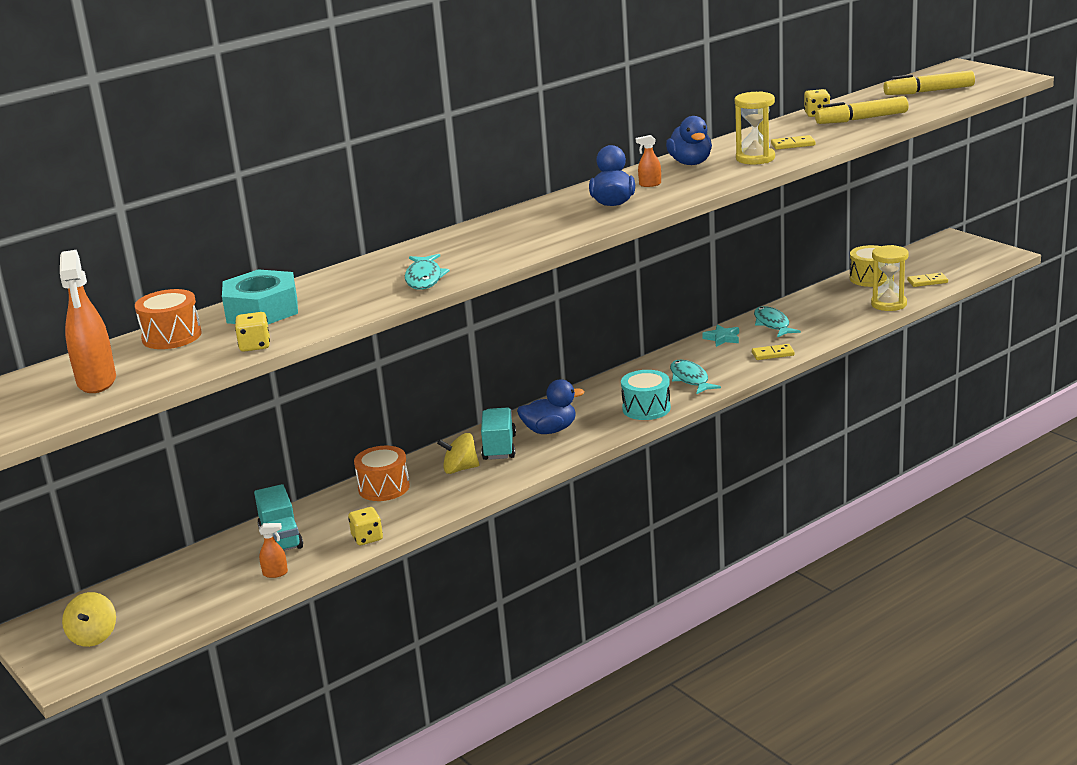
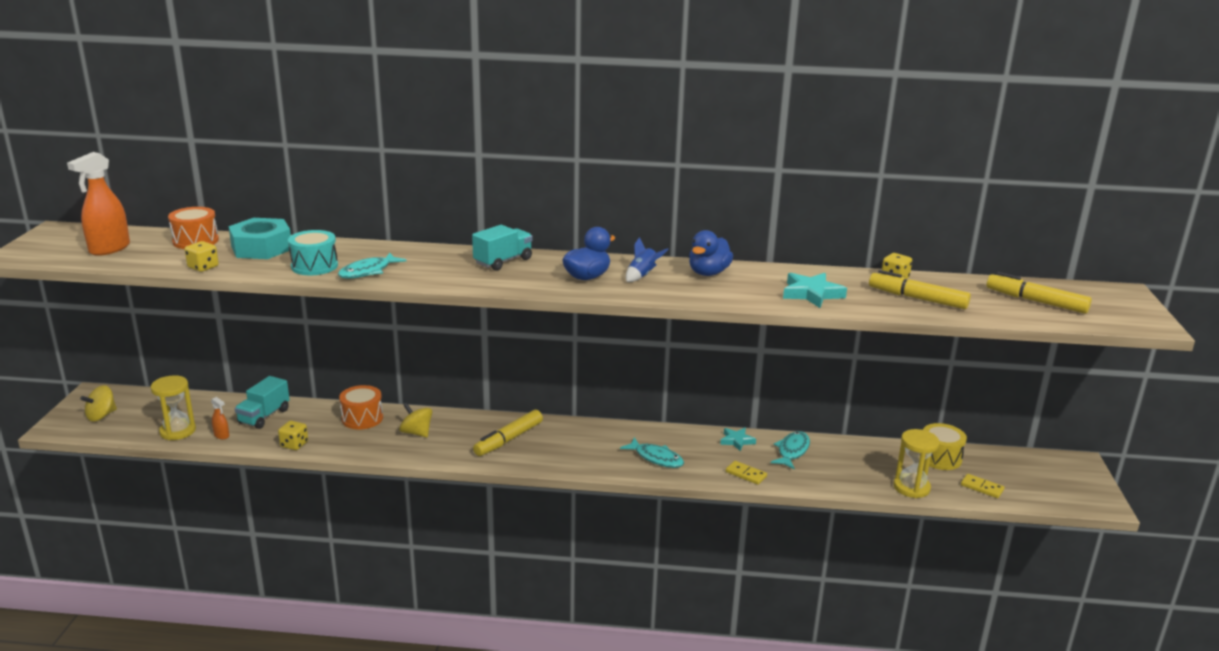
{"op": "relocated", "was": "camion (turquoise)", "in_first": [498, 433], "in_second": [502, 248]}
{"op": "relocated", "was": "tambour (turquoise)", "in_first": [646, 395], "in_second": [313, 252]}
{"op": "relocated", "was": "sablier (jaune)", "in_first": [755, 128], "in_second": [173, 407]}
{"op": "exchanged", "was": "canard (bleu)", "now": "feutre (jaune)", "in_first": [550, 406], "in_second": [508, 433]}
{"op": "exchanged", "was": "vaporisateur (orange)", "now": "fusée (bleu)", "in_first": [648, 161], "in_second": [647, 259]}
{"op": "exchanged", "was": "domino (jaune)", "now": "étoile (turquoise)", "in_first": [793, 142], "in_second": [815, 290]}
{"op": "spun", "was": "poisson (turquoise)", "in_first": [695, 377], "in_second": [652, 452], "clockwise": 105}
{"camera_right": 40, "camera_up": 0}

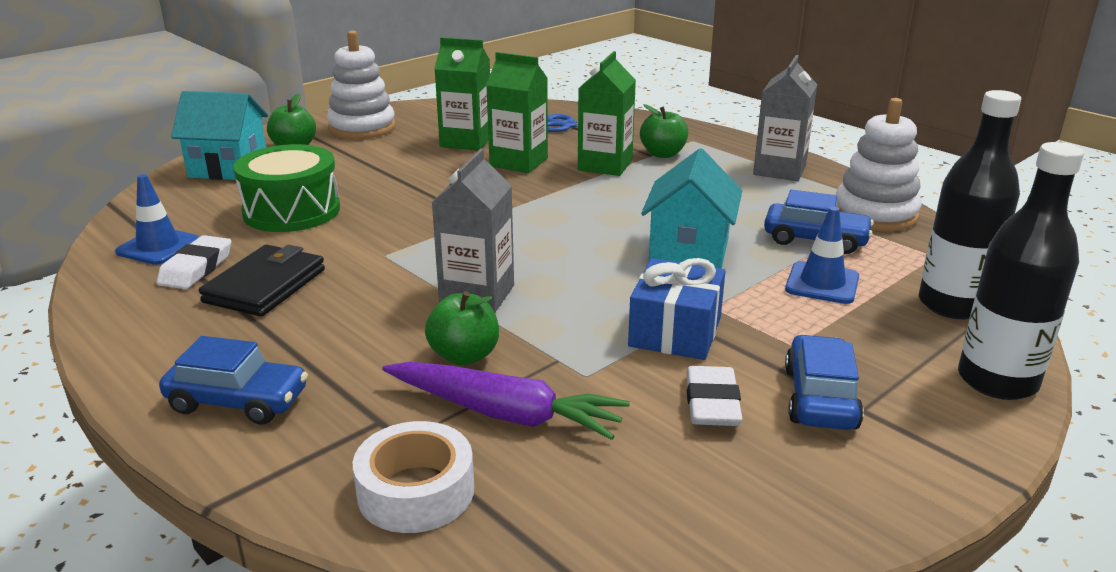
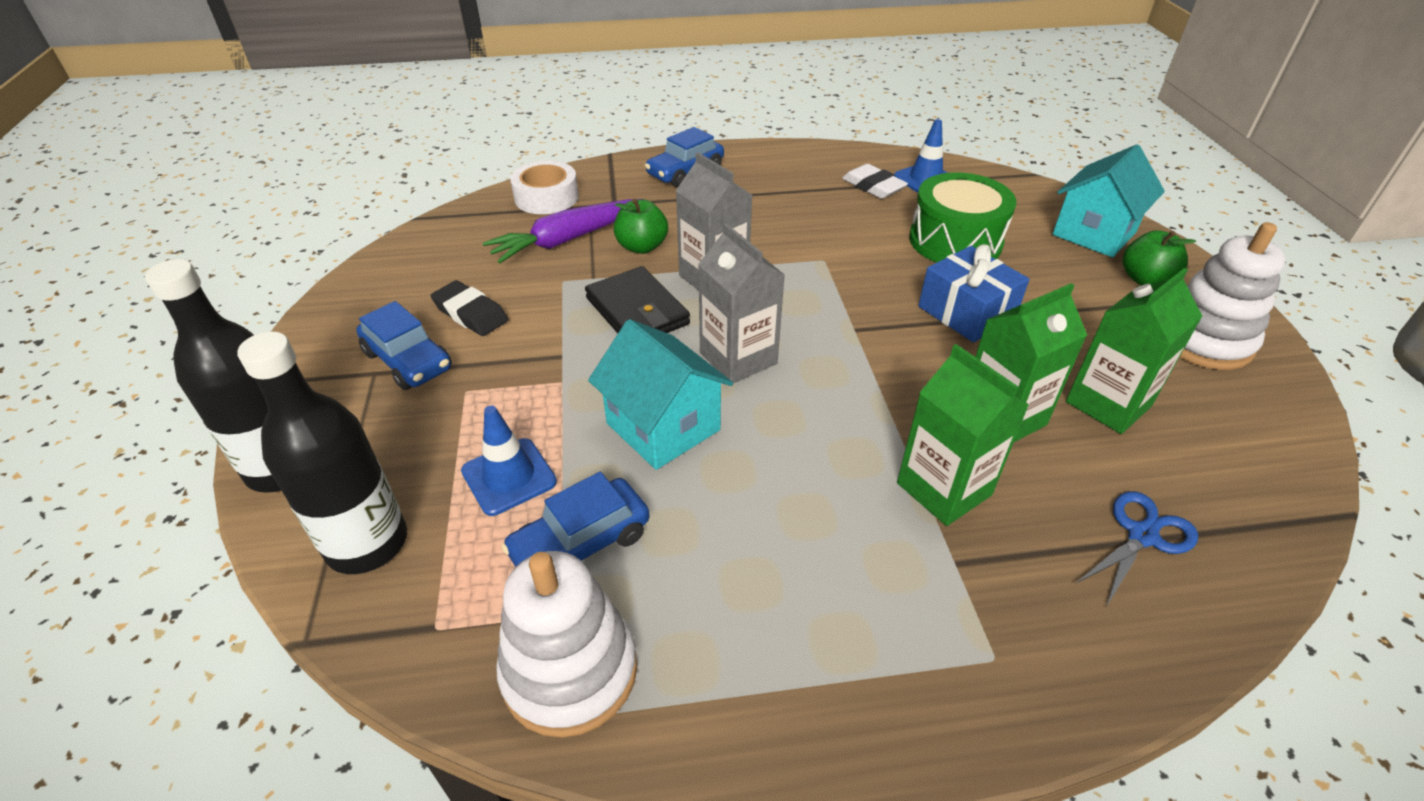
{"op": "missing", "was": "pomme (vert)", "in_first": [664, 131]}
{"op": "relocated", "was": "portefeuille (noir)", "in_first": [262, 280], "in_second": [637, 299]}
{"op": "relocated", "was": "cadeau (bleu)", "in_first": [676, 309], "in_second": [974, 293]}
{"op": "relocated", "was": "brique de lait (gris)", "in_first": [785, 118], "in_second": [741, 303]}
{"op": "colour", "was": "gomme (blanc)", "now": "gomme (noir)", "in_first": [714, 396], "in_second": [469, 308]}
{"camera_right": 125, "camera_up": 15}

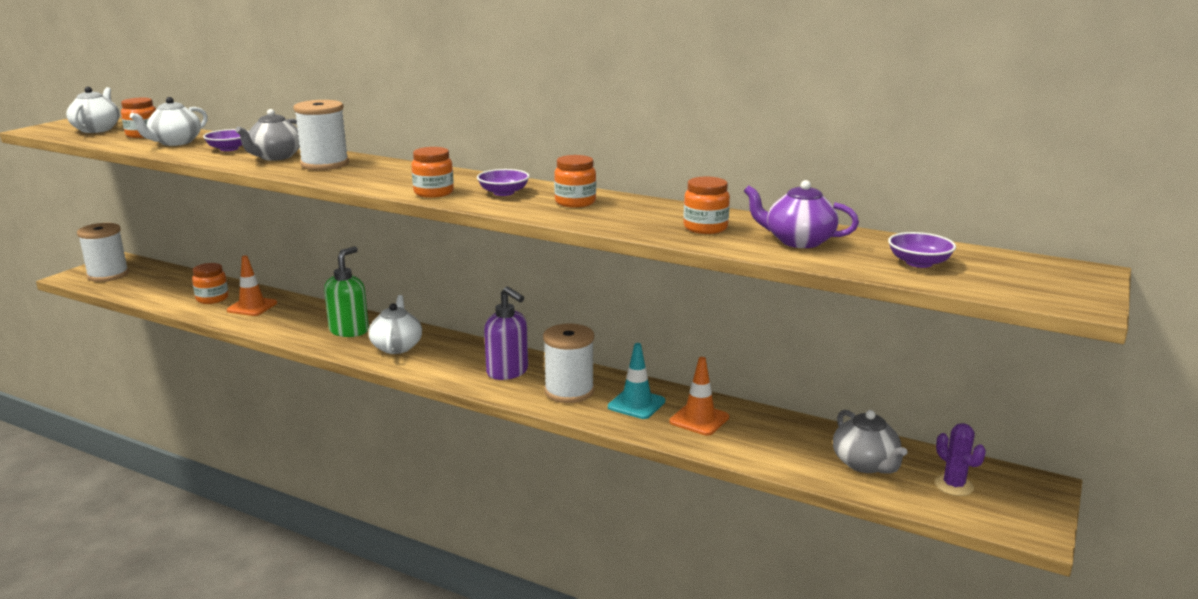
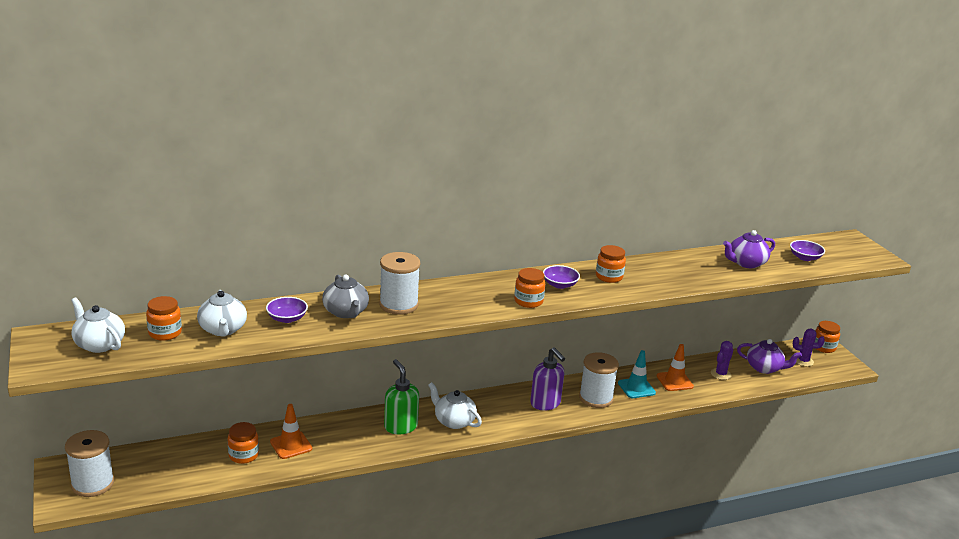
{"op": "appeared", "now": "cactus (violet)", "in_second": [722, 360]}
{"op": "relocated", "was": "bocal (orange)", "in_first": [707, 205], "in_second": [827, 337]}
{"op": "colour", "was": "théière (gris)", "now": "théière (violet)", "in_first": [870, 442], "in_second": [769, 356]}
{"op": "spun", "was": "distributeur de savon (violet)", "in_first": [506, 333], "in_second": [547, 378], "clockwise": 60}
{"camera_right": -50, "camera_up": 5}

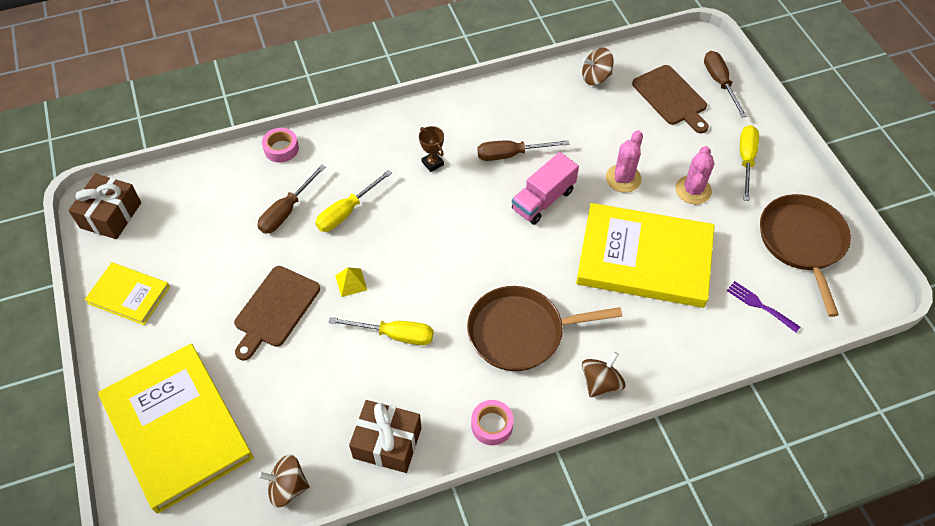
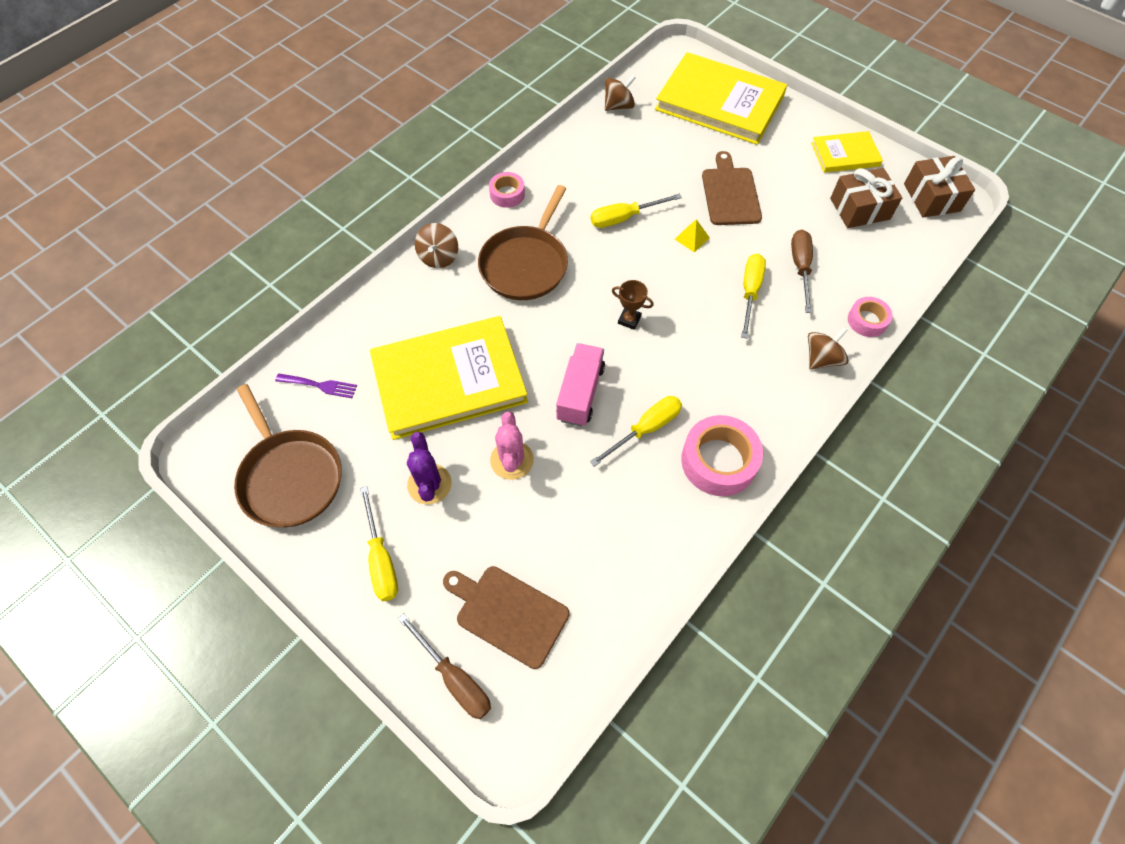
{"op": "appeared", "now": "ruban adhésif (rose)", "in_second": [722, 455]}
{"op": "relocated", "was": "cadeau (marron)", "in_first": [385, 436], "in_second": [866, 198]}
{"op": "relocated", "was": "trophée (marron)", "in_first": [431, 149], "in_second": [633, 305]}
{"op": "relocated", "was": "toupie (marron)", "in_first": [598, 66], "in_second": [828, 348]}
{"op": "colour", "was": "tournevis (marron)", "now": "tournevis (jaune)", "in_first": [523, 150], "in_second": [636, 431]}
{"op": "colour", "was": "cactus (rose)", "now": "cactus (violet)", "in_first": [694, 175], "in_second": [429, 468]}
{"op": "spun", "was": "poêle (marron)", "in_first": [544, 328], "in_second": [523, 242], "clockwise": 150}
{"camera_right": 150, "camera_up": 5}

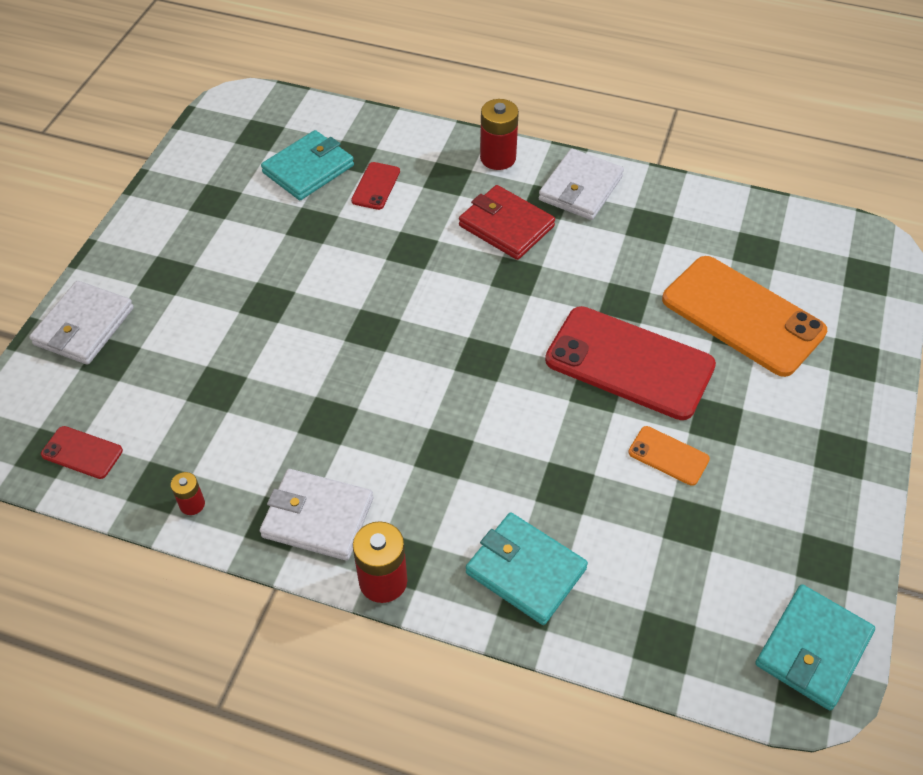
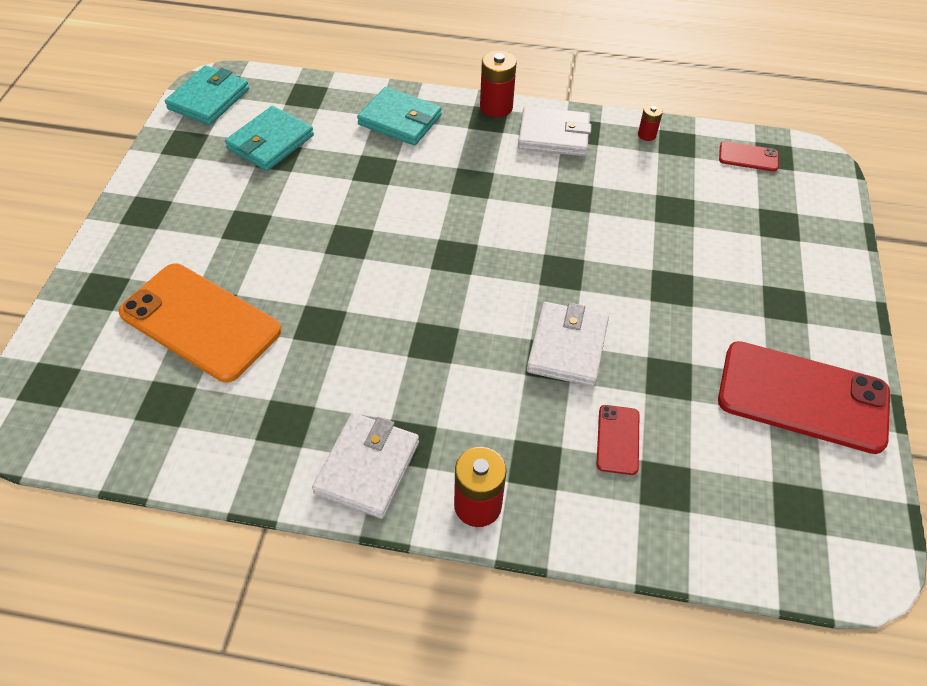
{"op": "missing", "was": "portefeuille (rouge)", "in_first": [507, 222]}
{"op": "missing", "was": "téléphone (orange)", "in_first": [669, 456]}
{"op": "relocated", "was": "portefeuille (blanc)", "in_first": [81, 323], "in_second": [568, 344]}
{"op": "relocated", "was": "portefeuille (turquoise)", "in_first": [307, 165], "in_second": [269, 138]}
{"op": "relocated", "was": "téléphone (rouge)", "in_first": [630, 363], "in_second": [804, 397]}
{"camera_right": 170, "camera_up": 0}

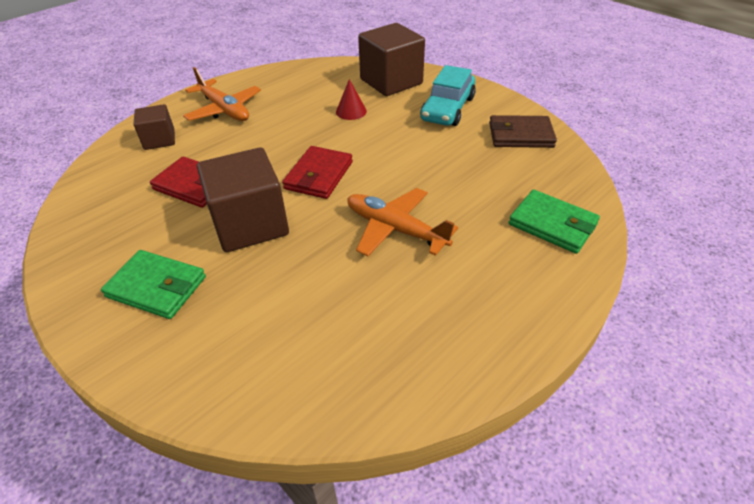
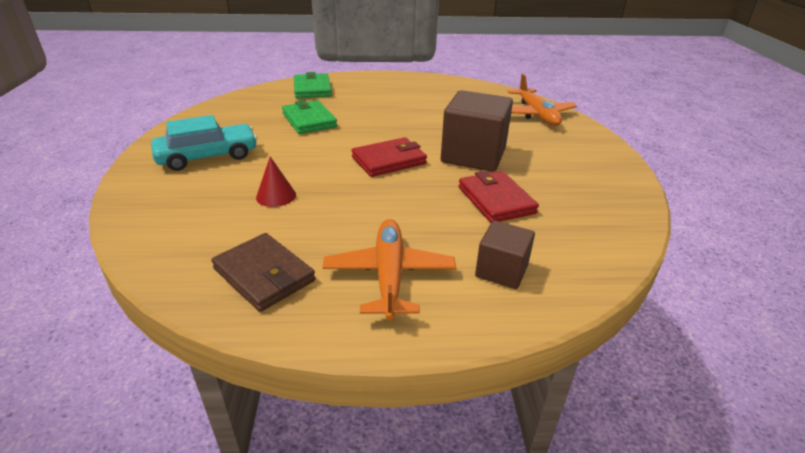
{"op": "missing", "was": "cube (marron)", "in_first": [391, 59]}
{"op": "relocated", "was": "portefeuille (vert)", "in_first": [153, 284], "in_second": [309, 117]}
{"op": "relocated", "was": "avion (orange)", "in_first": [402, 222], "in_second": [542, 100]}
{"op": "relocated", "was": "portefeuille (marron)", "in_first": [523, 131], "in_second": [263, 272]}
{"camera_right": -140, "camera_up": -10}

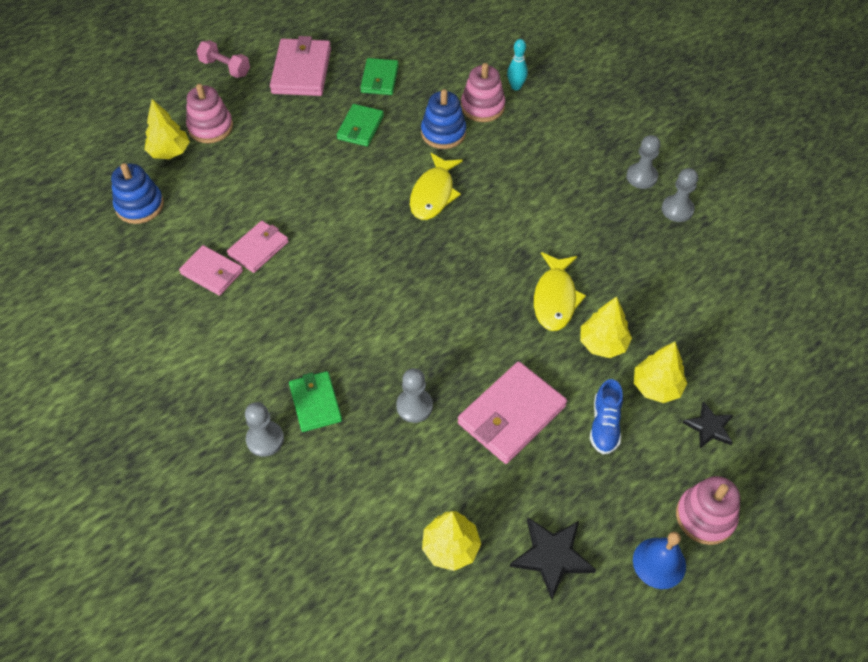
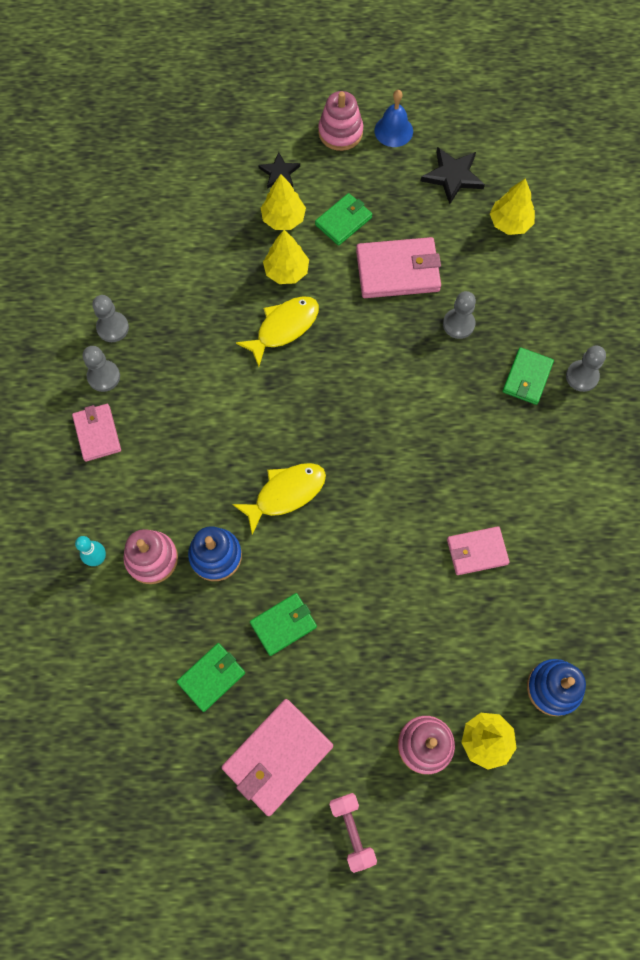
{"op": "relocated", "was": "portefeuille (rose)", "in_first": [211, 270], "in_second": [96, 433]}
{"op": "exchanged", "was": "chaussure (bleu)", "now": "portefeuille (vert)", "in_first": [606, 416], "in_second": [343, 219]}
{"camera_right": -140, "camera_up": 15}

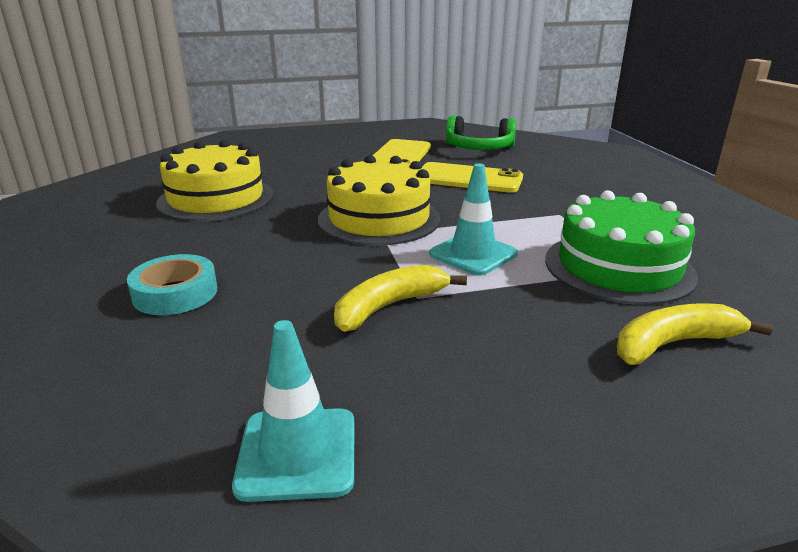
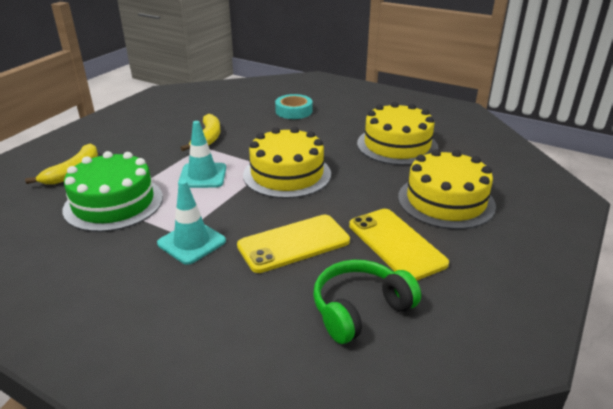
{"op": "appeared", "now": "gâteau (jaune)", "in_second": [447, 189]}
{"op": "relocated", "was": "cône de chantier (turquoise)", "in_first": [293, 411], "in_second": [191, 222]}
{"camera_right": 135, "camera_up": 5}

